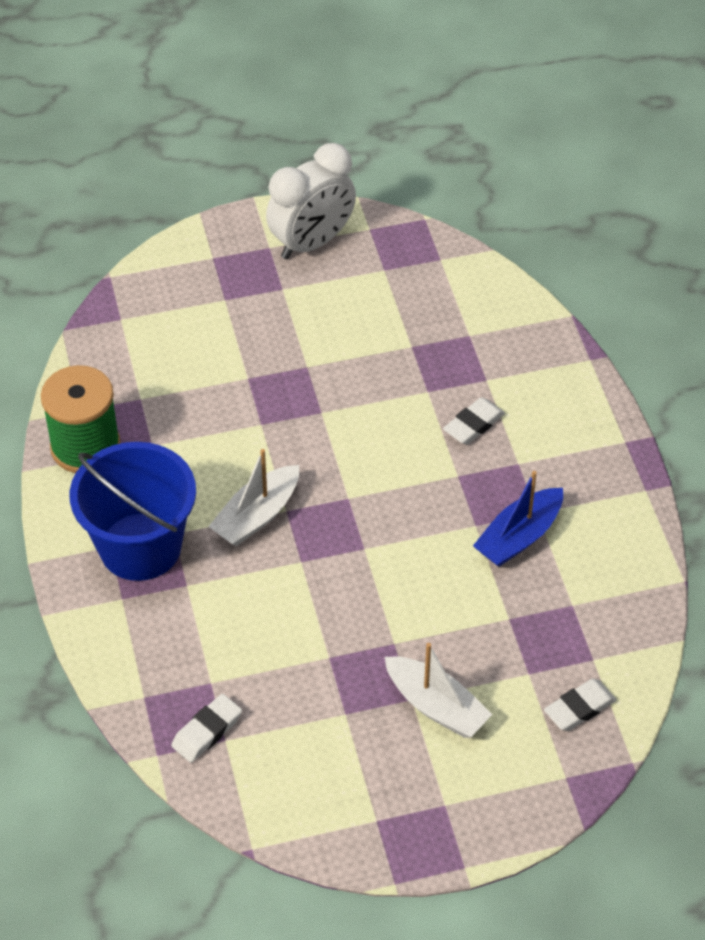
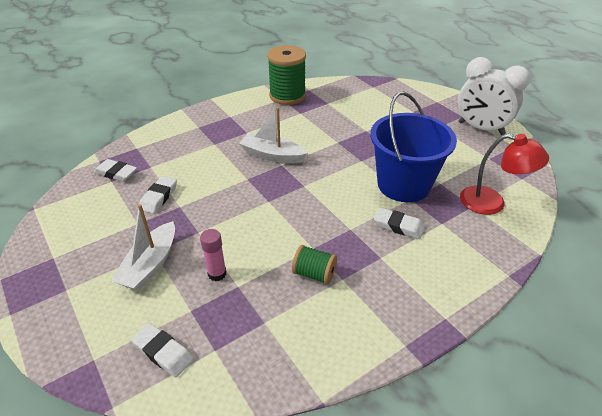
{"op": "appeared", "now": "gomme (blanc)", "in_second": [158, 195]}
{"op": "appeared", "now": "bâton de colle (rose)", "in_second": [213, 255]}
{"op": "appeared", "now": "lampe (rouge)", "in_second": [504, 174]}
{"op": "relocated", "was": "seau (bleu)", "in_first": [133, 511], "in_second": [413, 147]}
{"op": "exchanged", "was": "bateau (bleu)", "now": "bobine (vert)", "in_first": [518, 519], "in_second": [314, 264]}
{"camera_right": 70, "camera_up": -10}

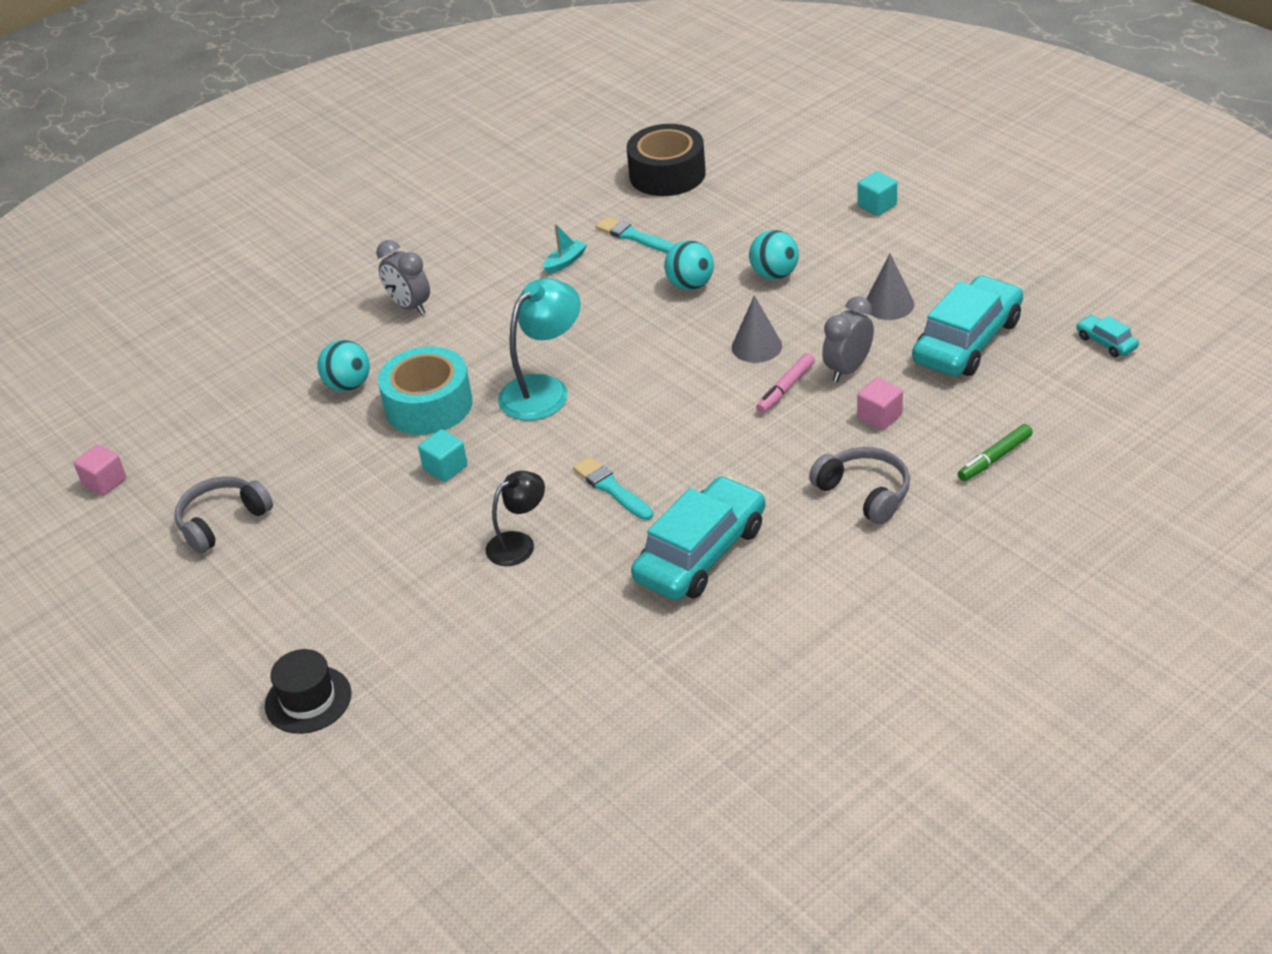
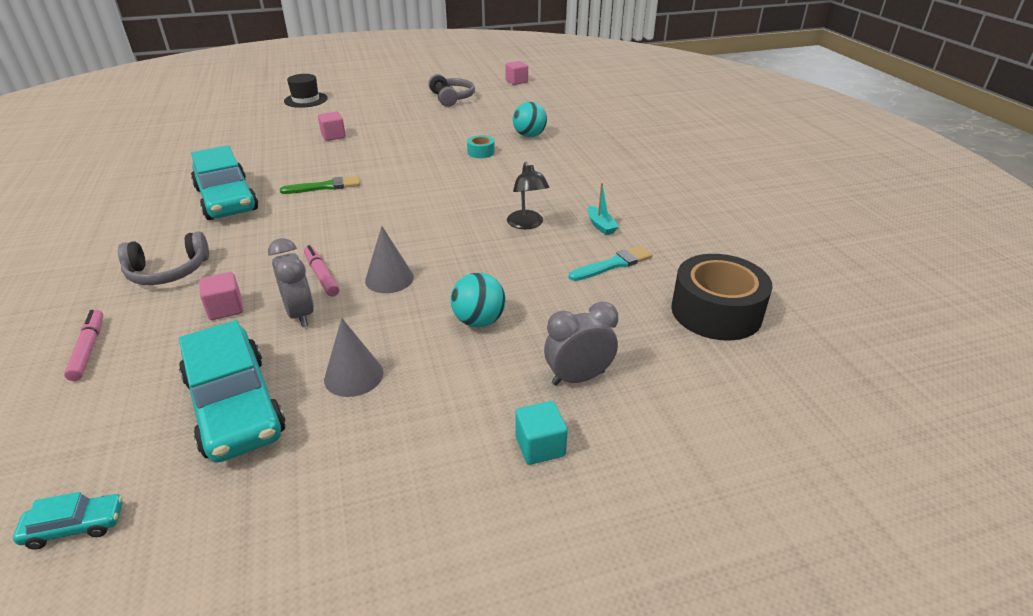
{"op": "missing", "was": "cube (turquoise)", "in_first": [443, 455]}
{"op": "missing", "was": "lampe (turquoise)", "in_first": [539, 349]}
{"op": "missing", "was": "balle (turquoise)", "in_first": [689, 265]}
{"op": "appeared", "now": "cube (rose)", "in_second": [332, 126]}
{"op": "relocated", "was": "réveil (gris)", "in_first": [403, 277], "in_second": [581, 344]}
{"op": "relocated", "was": "lampe (noir)", "in_first": [515, 518], "in_second": [528, 195]}
{"op": "colour", "was": "pinceau (turquoise)", "now": "pinceau (vert)", "in_first": [613, 488], "in_second": [320, 185]}
{"op": "colour", "was": "feutre (vert)", "now": "feutre (rose)", "in_first": [995, 452], "in_second": [83, 345]}
{"op": "size", "was": "ruban adhésif (turquoise)", "in_first": [425, 390], "in_second": [481, 146], "ratio": 0.45}
{"camera_right": 110, "camera_up": -5}

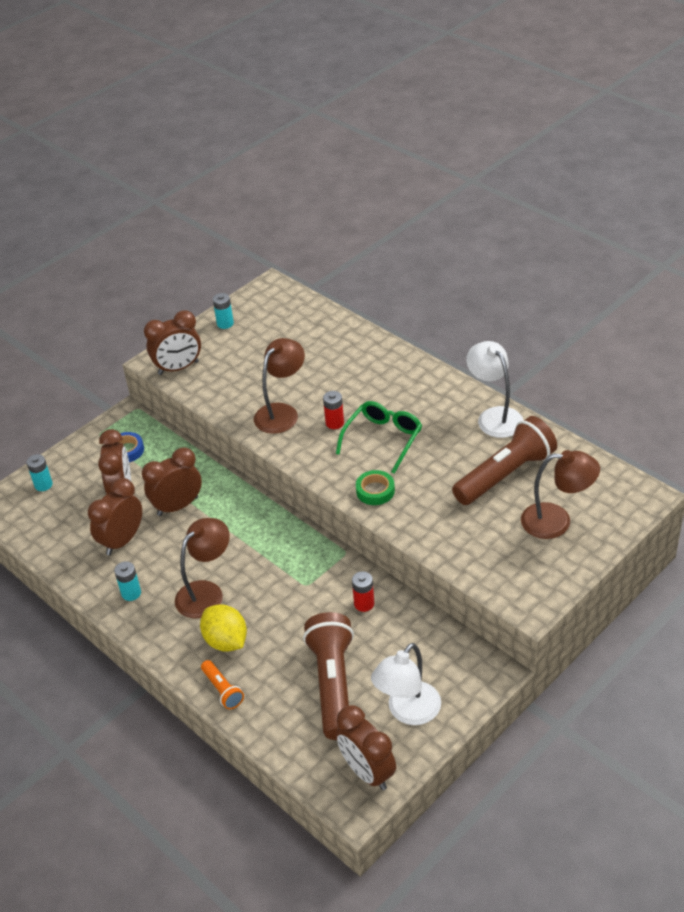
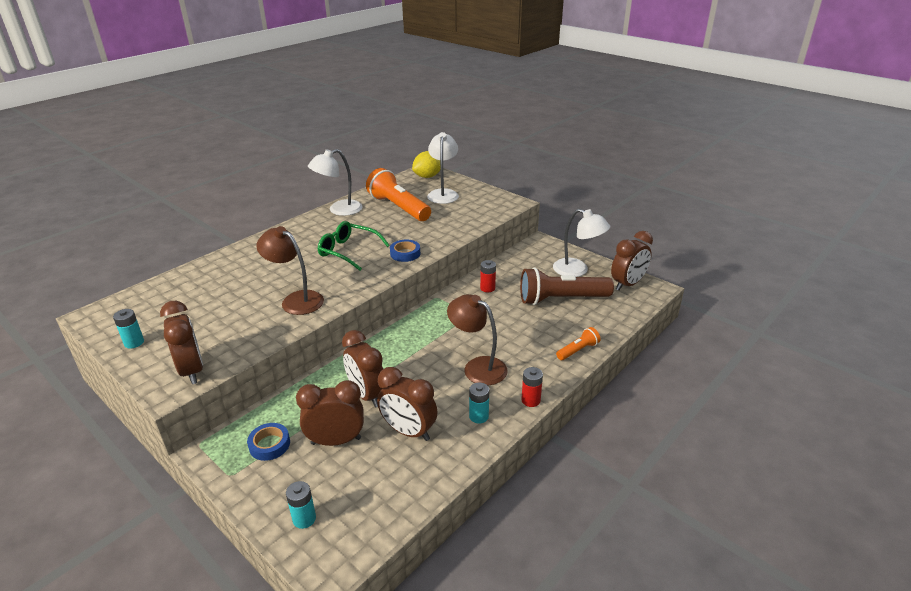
{"op": "relocated", "was": "citron (jaune)", "in_first": [223, 628], "in_second": [426, 164]}
{"op": "relocated", "was": "pile (rouge)", "in_first": [333, 410], "in_second": [532, 387]}
{"op": "colour", "was": "ruban adhésif (vert)", "now": "ruban adhésif (bleu)", "in_first": [375, 487], "in_second": [405, 251]}
{"op": "colour", "was": "lampe de poche (marron)", "now": "lampe de poche (orange)", "in_first": [504, 460], "in_second": [398, 194]}
{"op": "colour", "was": "lampe (marron)", "now": "lampe (blanc)", "in_first": [560, 494], "in_second": [443, 168]}
{"camera_right": -95, "camera_up": -10}

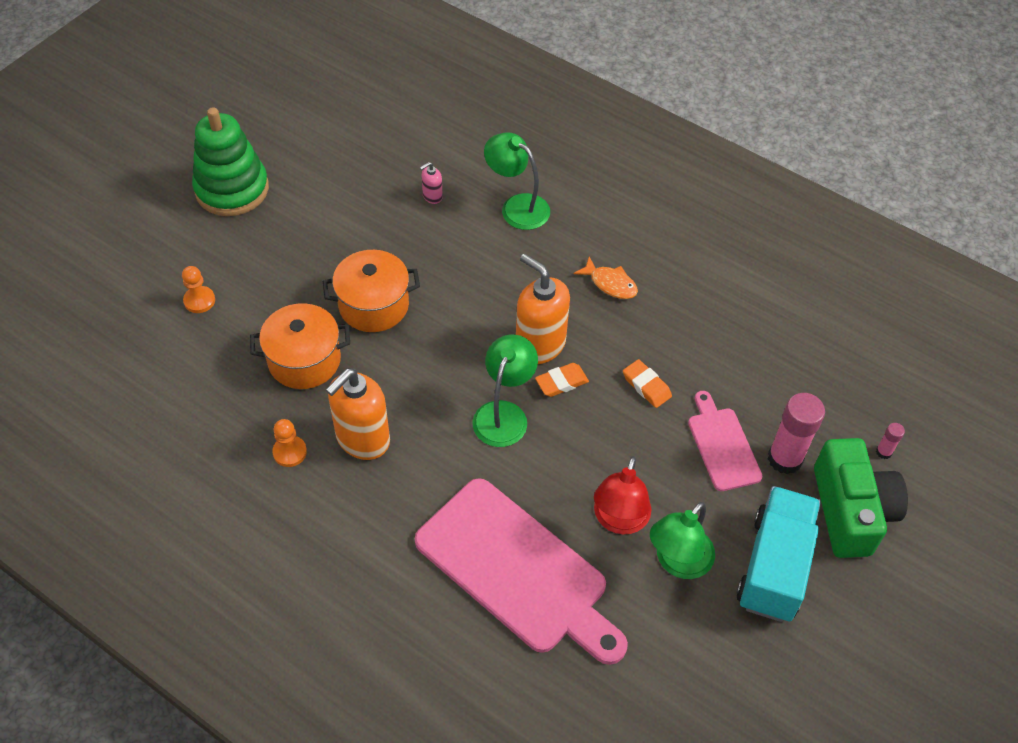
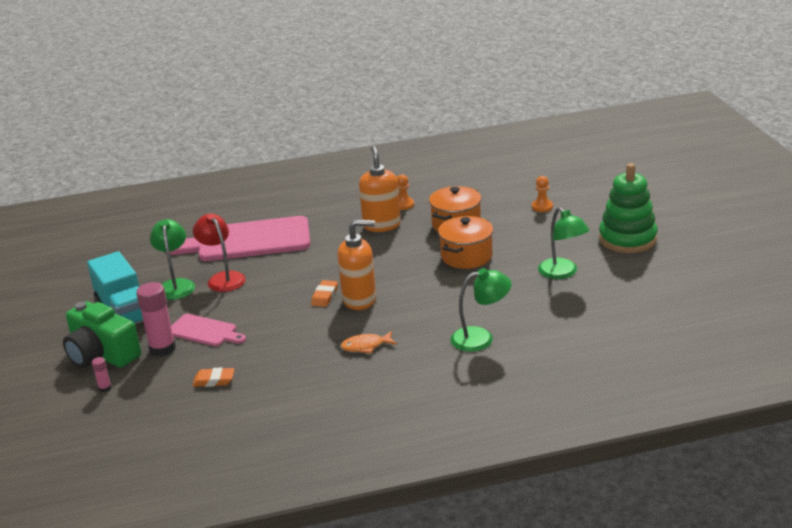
{"op": "missing", "was": "distributeur de savon (rose)", "in_first": [431, 183]}
{"op": "relocated", "was": "lampe (vert)", "in_first": [505, 390], "in_second": [563, 243]}
{"op": "relocated", "was": "gomme (orange)", "in_first": [647, 383], "in_second": [213, 377]}
{"camera_right": 135, "camera_up": -25}

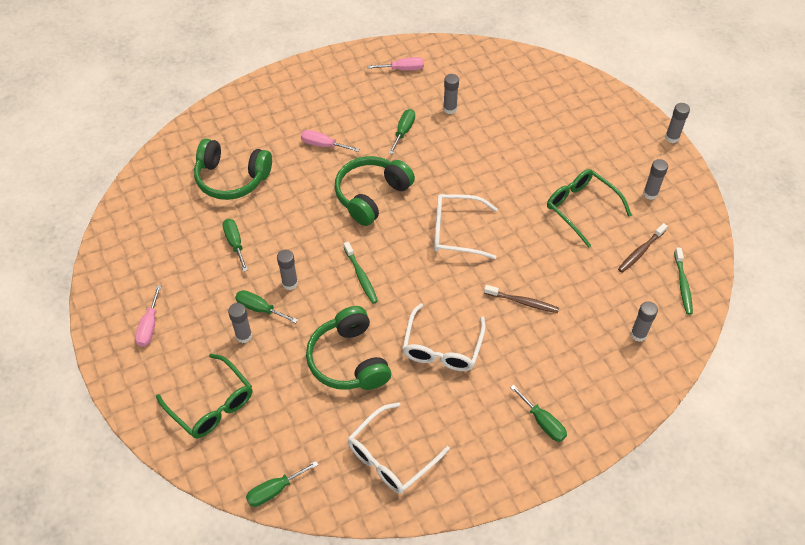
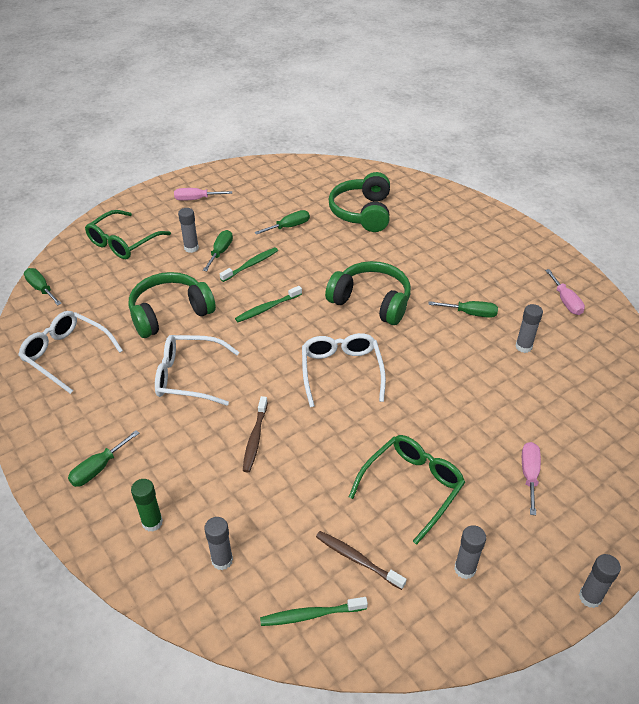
{"op": "appeared", "now": "bâton de colle (vert)", "in_second": [147, 505]}
{"op": "relocated", "was": "tournevis (rose)", "in_first": [330, 141], "in_second": [531, 478]}
{"op": "exchanged", "was": "bâton de colle (gris)", "now": "brosse à dents (vert)", "in_first": [287, 270], "in_second": [249, 264]}
{"camera_right": 80, "camera_up": -10}

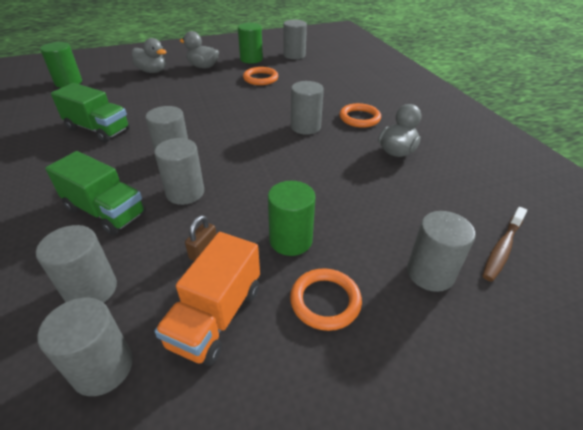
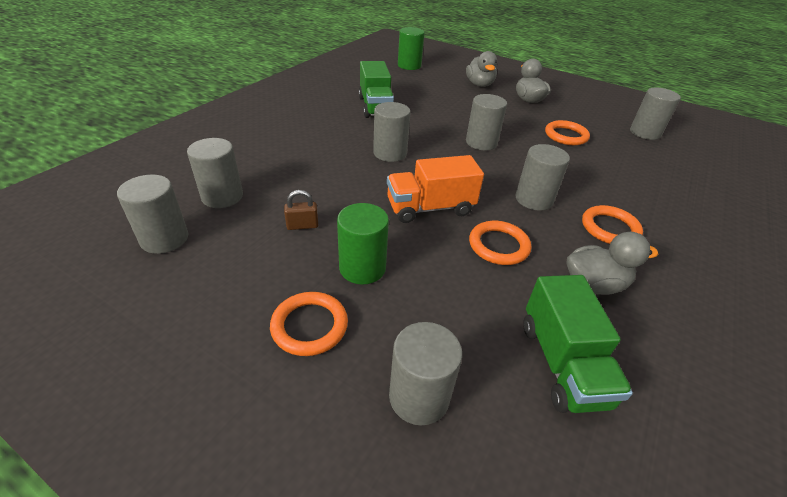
{"op": "missing", "was": "cylindre (vert)", "in_first": [250, 43]}
{"op": "missing", "was": "brosse à dents (marron)", "in_first": [504, 244]}
{"op": "appeared", "now": "anneau (orange)", "in_second": [500, 243]}
{"op": "relocated", "was": "camion (vert)", "in_first": [95, 193], "in_second": [578, 344]}
{"op": "relocated", "was": "cylindre (gris)", "in_first": [179, 171], "in_second": [486, 122]}
{"op": "relocated", "was": "camion (orange)", "in_first": [207, 299], "in_second": [435, 189]}
{"camera_right": 50, "camera_up": 0}

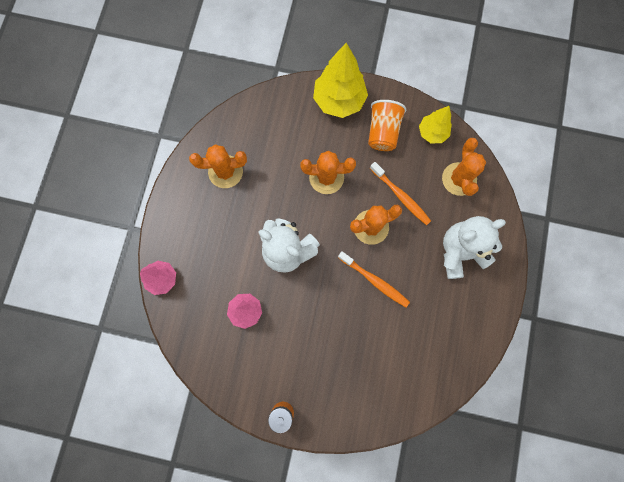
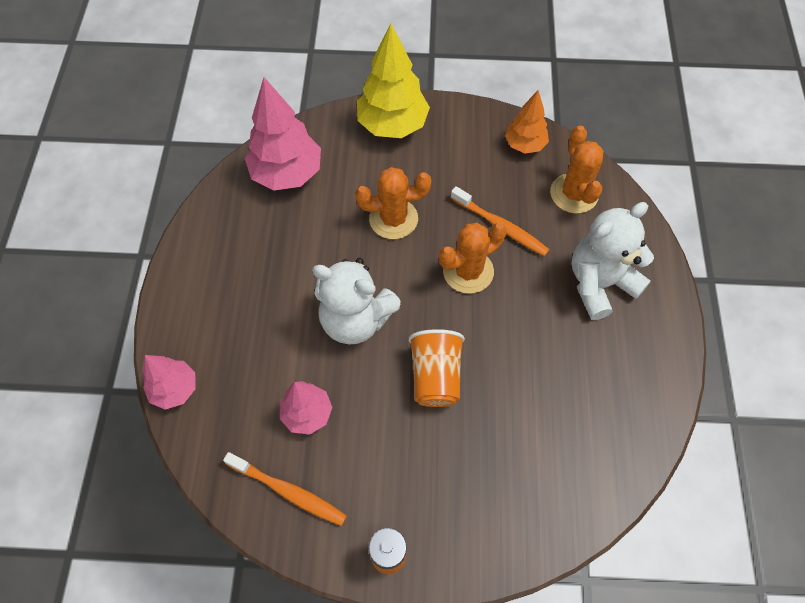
{"op": "missing", "was": "cactus (orange)", "in_first": [218, 166]}
{"op": "appeared", "now": "arbre (rose)", "in_second": [283, 133]}
{"op": "relocated", "was": "brosse à dents (orange)", "in_first": [374, 279], "in_second": [285, 489]}
{"op": "relocated", "was": "gobelet (orange)", "in_first": [387, 125], "in_second": [436, 368]}
{"op": "colour", "was": "arbre (jaune)", "now": "arbre (orange)", "in_first": [435, 124], "in_second": [527, 122]}
{"camera_right": -10, "camera_up": -15}

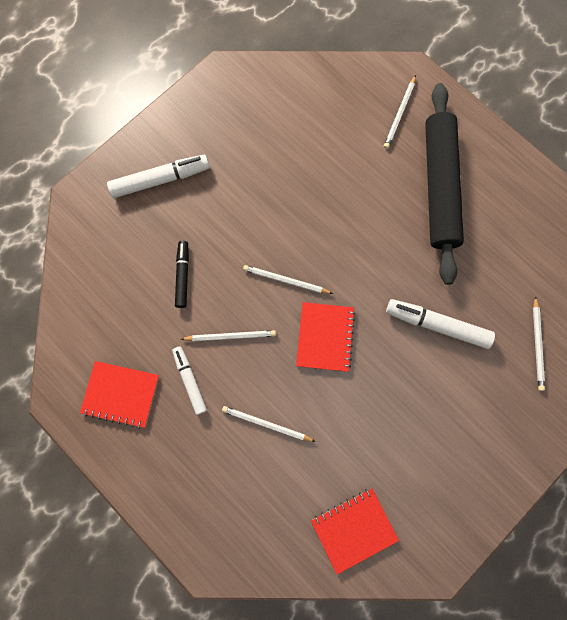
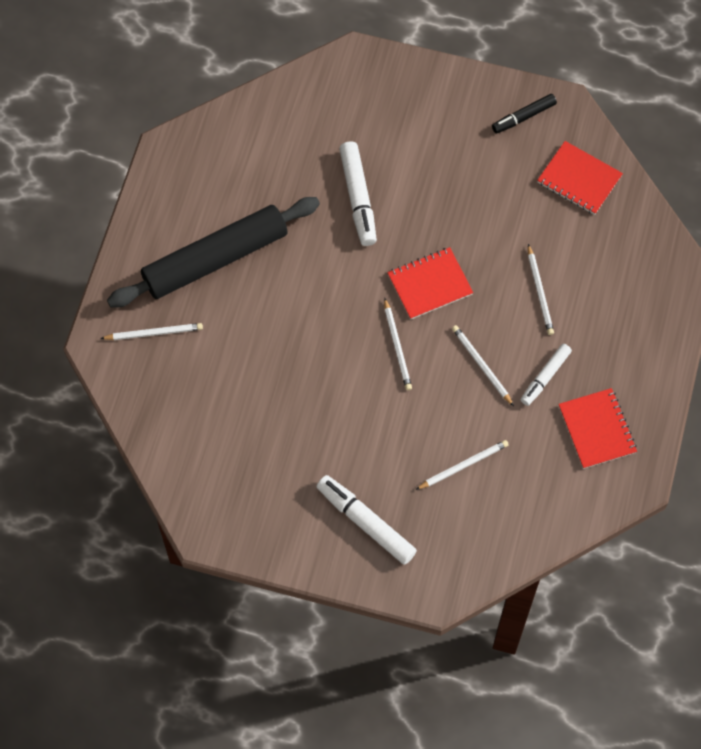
{"op": "relocated", "was": "feutre (noir)", "in_first": [182, 274], "in_second": [524, 113]}
{"op": "relocated", "was": "crayon (blanc)", "in_first": [539, 343], "in_second": [462, 465]}
{"camera_right": -120, "camera_up": -10}

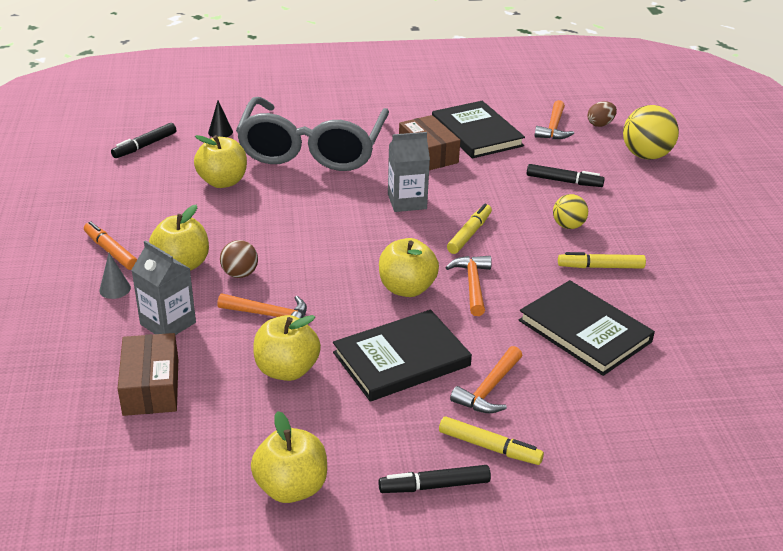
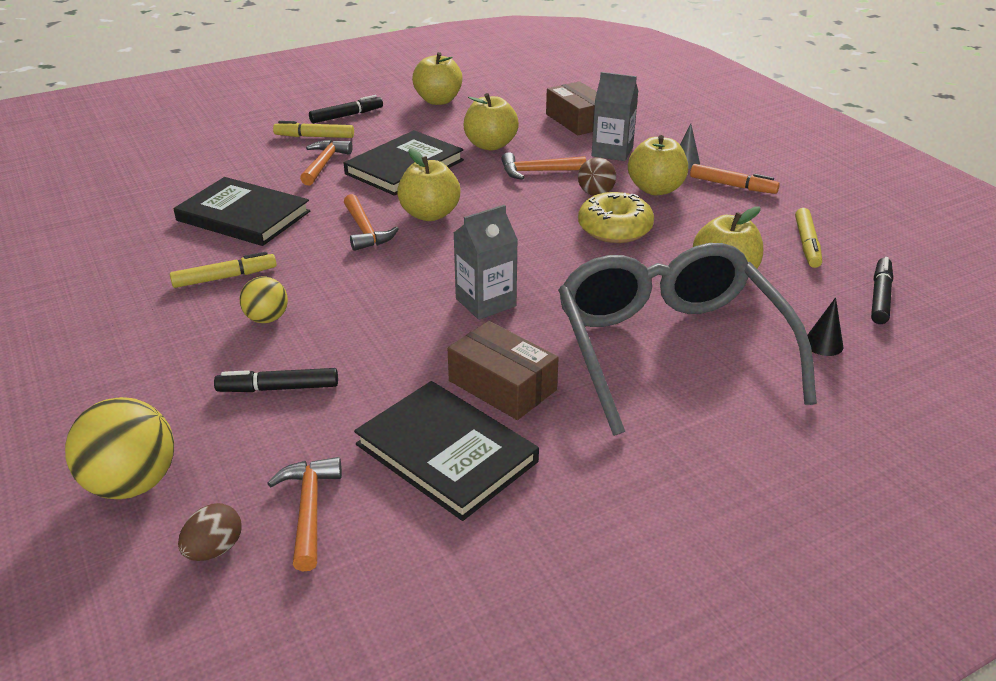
{"op": "appeared", "now": "beignet (jaune)", "in_second": [616, 217]}
{"op": "relocated", "was": "feutre (jaune)", "in_first": [469, 229], "in_second": [808, 238]}
{"camera_right": 160, "camera_up": 0}

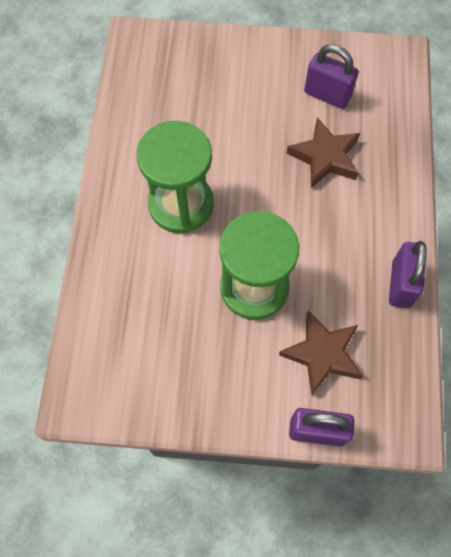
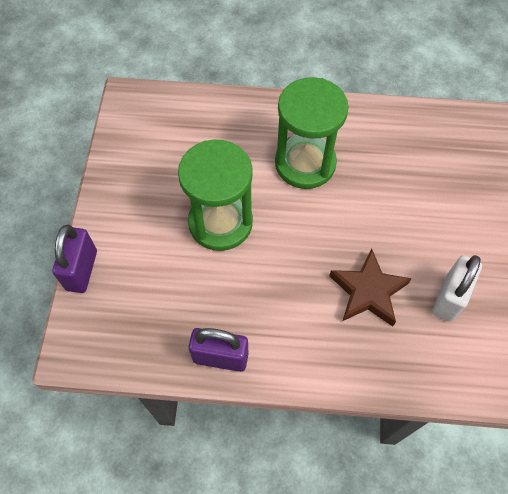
{"op": "missing", "was": "étoile (marron)", "in_first": [321, 352]}
{"op": "colour", "was": "cadenas (violet)", "now": "cadenas (blanc)", "in_first": [331, 76], "in_second": [457, 288]}
{"camera_right": 90, "camera_up": -5}

